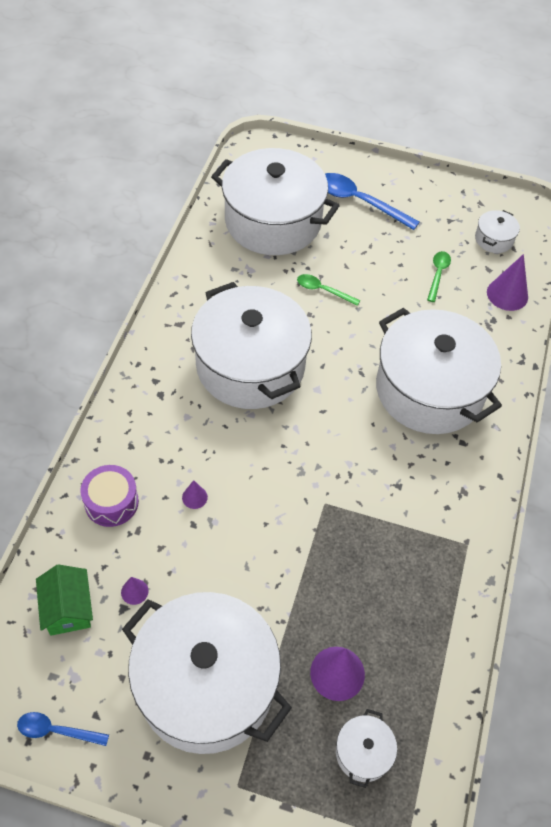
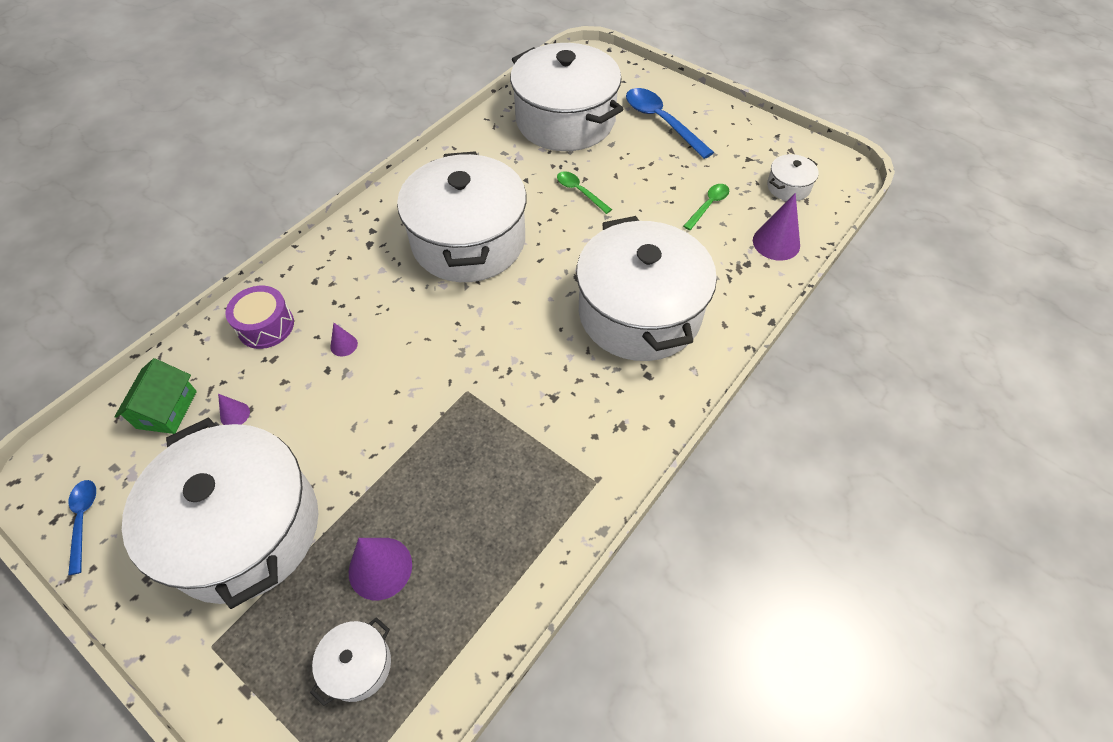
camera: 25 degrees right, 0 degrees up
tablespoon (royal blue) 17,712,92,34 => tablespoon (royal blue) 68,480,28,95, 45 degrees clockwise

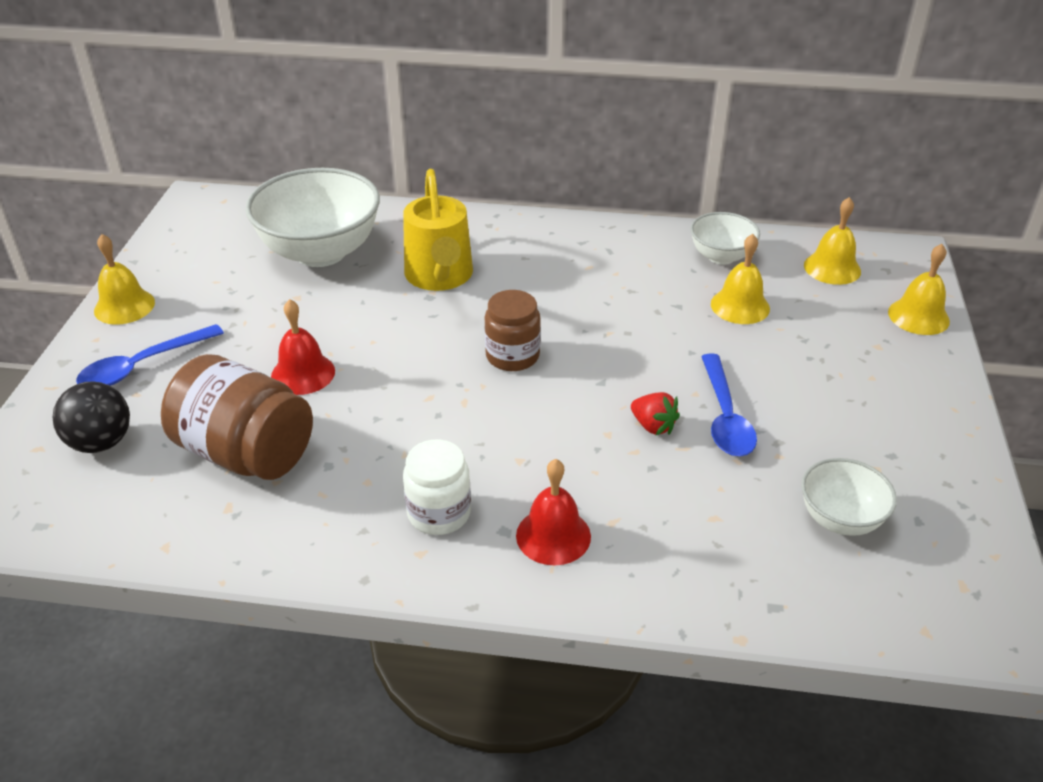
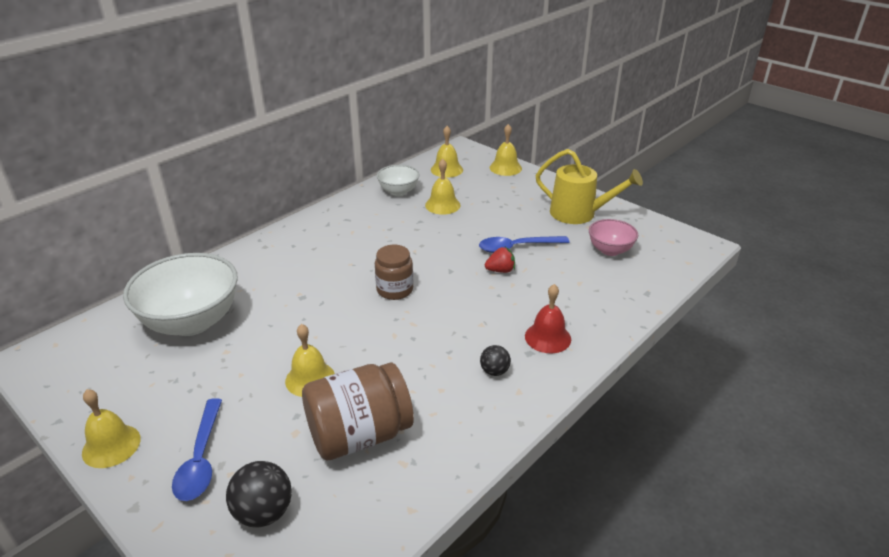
camera: 55 degrees left, 5 degrees down
watering pot (yellow) 403,169,70,122 => watering pot (yellow) 535,149,108,75, relocated
bell (crimson) 271,299,64,96 => bell (yellow) 285,324,50,73
tablespoon (royal blue) 701,354,56,102 => tablespoon (royal blue) 479,236,91,17, 135 degrees clockwise
preserve jar (snow-white) 403,440,68,95 => play ball (ebony) 480,345,31,31
deep dish (snow-white) 801,458,96,78 => deep dish (rosy) 589,219,49,37

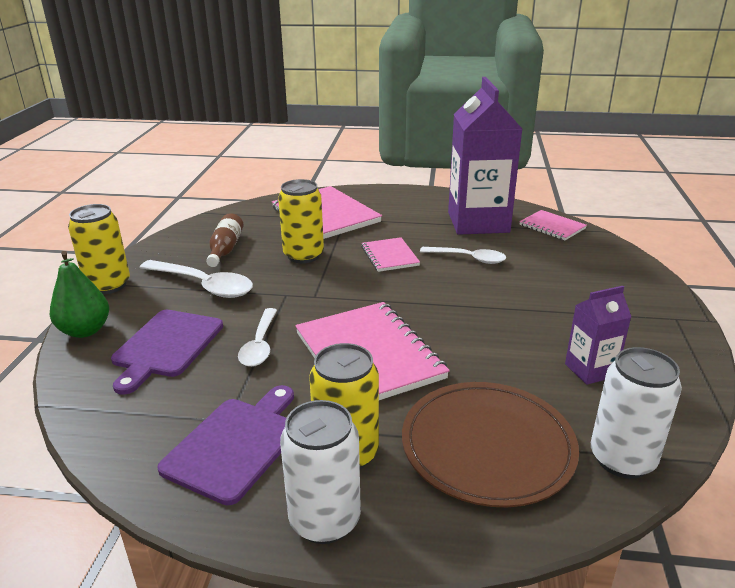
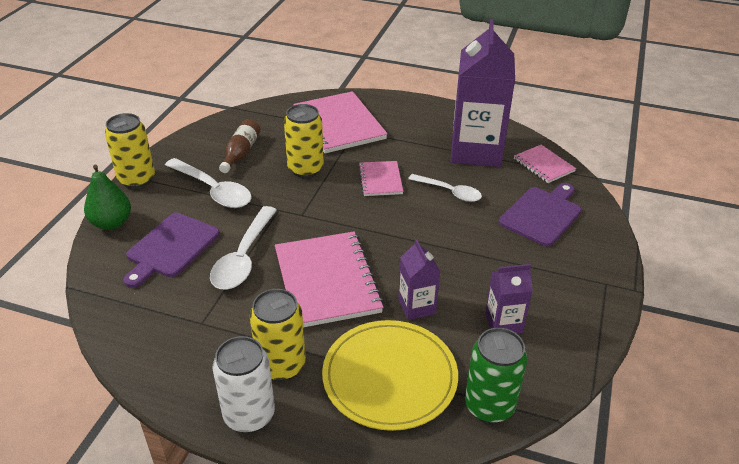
camera: 10 degrees right, 10 degrees up
tablespoon (snow-white) 238,308,39,59 => tablespoon (snow-white) 210,206,67,83, x1.51
soda can (snow-white) 591,347,91,132 => soda can (leaf-green) 465,328,62,95
flat dish (dark brown) 402,382,177,125 => flat dish (yellow) 322,320,136,111
bread board (royal purple) 157,385,137,120 => bread board (royal purple) 499,183,83,64, relocated
nothing => juice carton (royal purple) 398,239,42,81

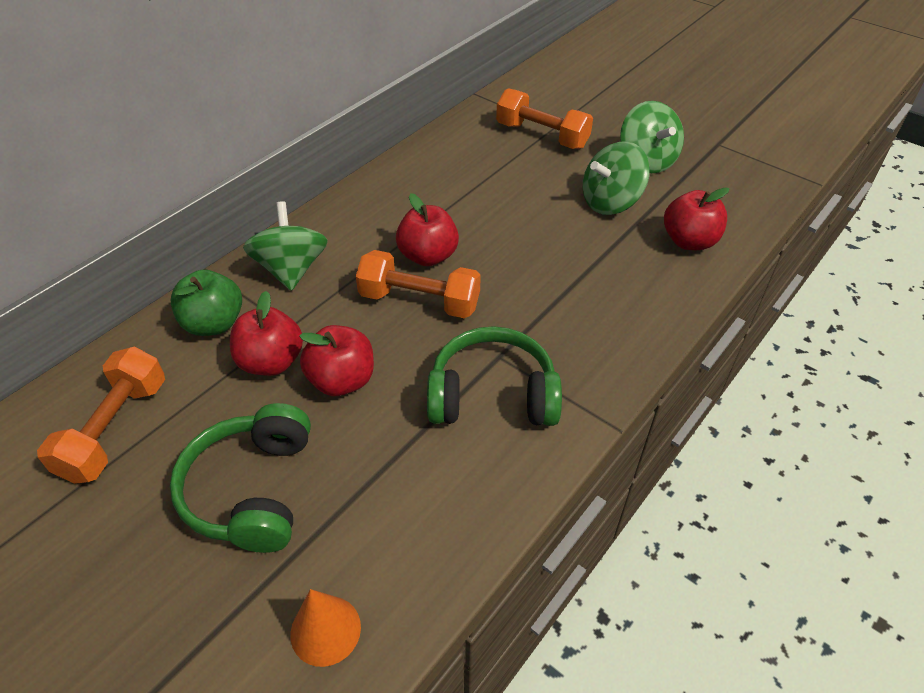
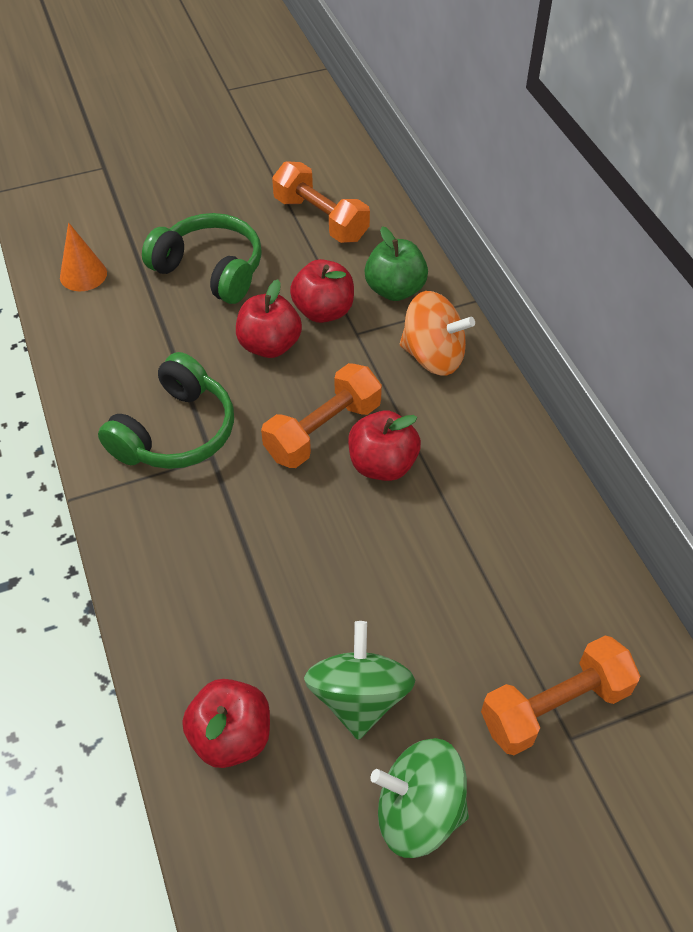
camera: 120 degrees right, 5 degrees up
toy top (leaf-green) 243,201,85,90 => toy top (bright orange) 400,291,75,85

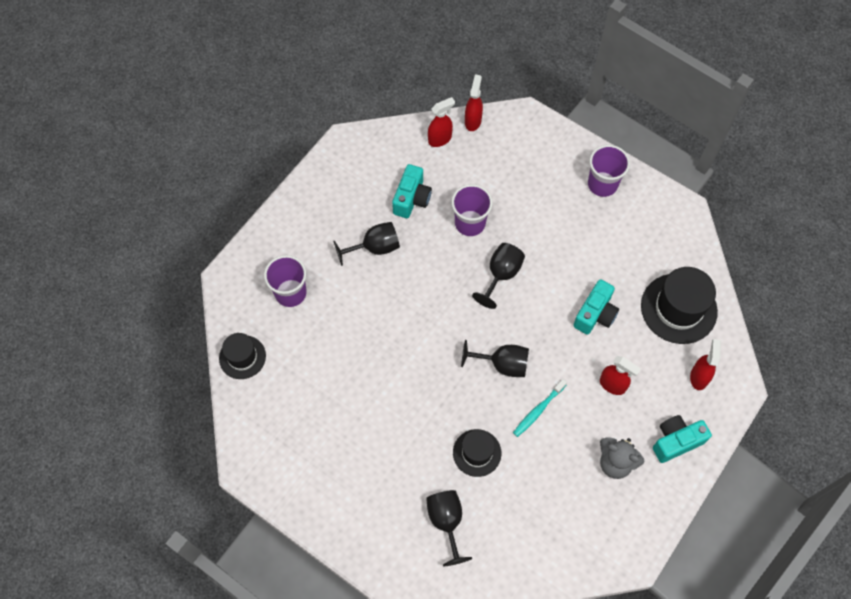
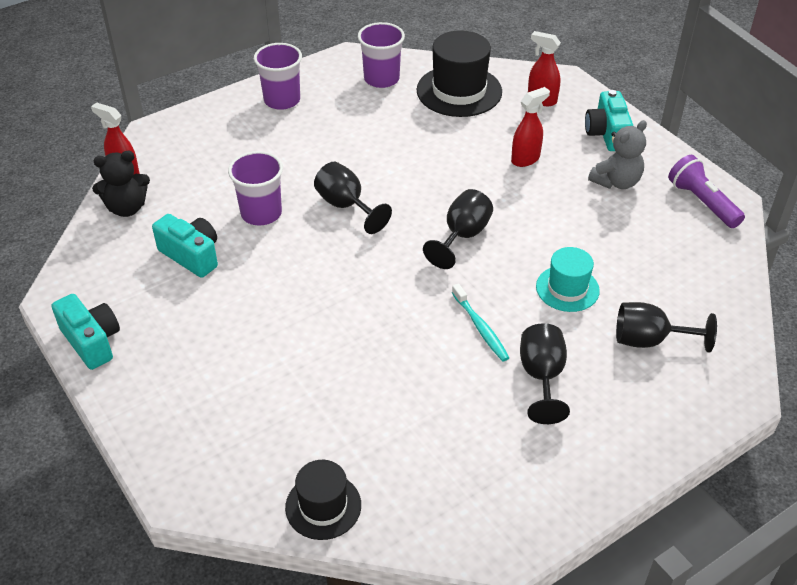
camera: 70 degrees left, 20 degrees down
sprayer (crimson) 428,97,27,50 => teddy (ebony) 92,151,58,66
goblet (ebony) 333,222,67,44 => goblet (ebony) 520,323,50,101, relocated
beaker (royal purple) 264,255,43,52 => beaker (royal purple) 358,22,47,66, relocated
camera (aqua) 573,279,46,56 => camera (aqua) 52,294,68,76, relocated
tooth brush (aqua) 513,379,54,58 => tooth brush (aqua) 452,283,57,79, relocated
tall hat (ebony) 453,429,48,48 => tall hat (aqua) 536,247,64,65
nothing => pocket torch (royal purple) 668,155,77,73

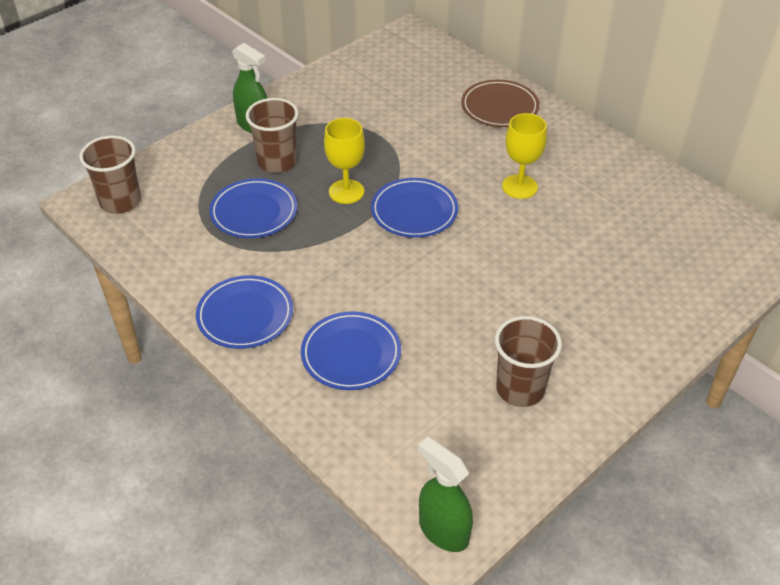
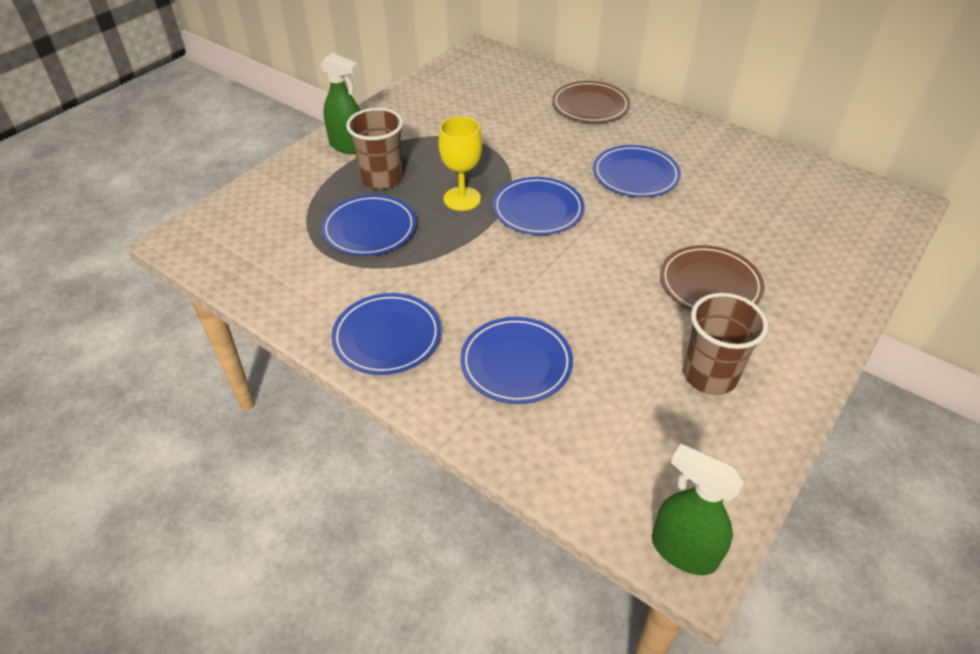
camera: 10 degrees left, 0 degrees up
goblet (yellow) 502,113,45,86 => flat dish (royal blue) 593,145,88,52
beaker (dark brown) 79,136,62,78 => nothing
nothing => flat dish (dark brown) 660,245,104,65

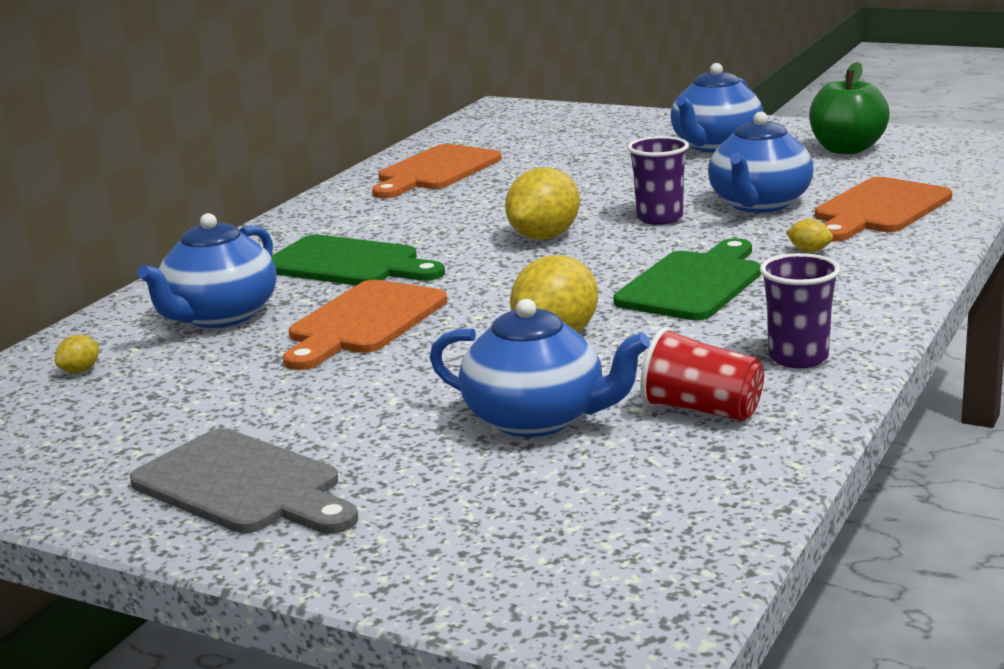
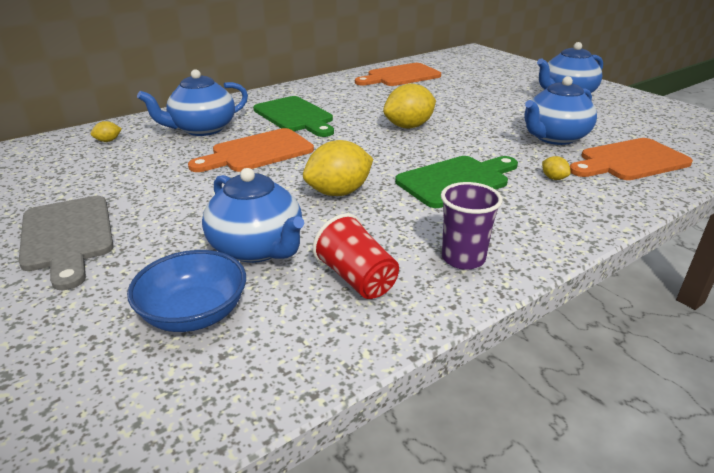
camera: 25 degrees right, 10 degrees up
apple (leaf-green) 809,62,81,92 => nothing
beaker (royal purple) 627,136,62,89 => nothing
nothing => deep dish (royal blue) 127,250,119,82

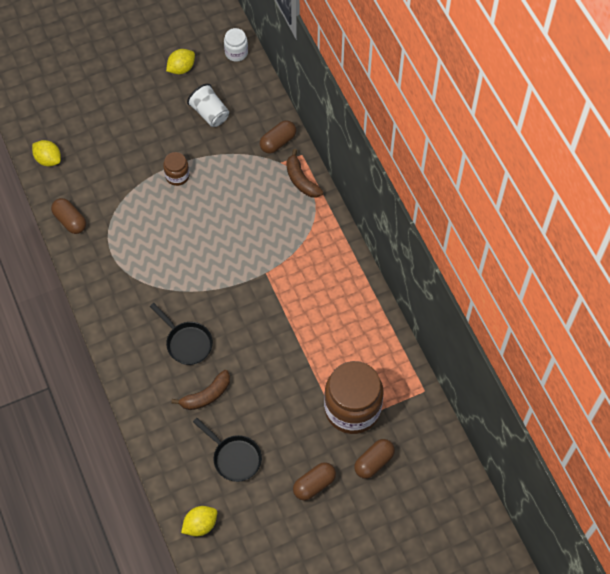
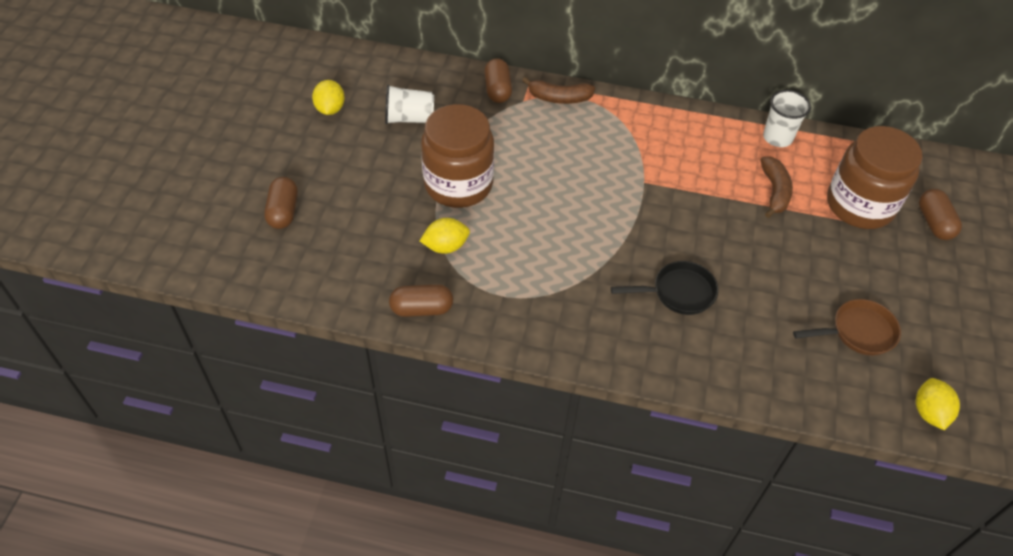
camera: 55 degrees left, 10 degrees down
preserve jar (snow-white) 224,28,24,34 => nothing
lemon (yellow) 32,140,29,27 => lemon (yellow) 420,218,50,36, relocated
preserve jar (dark brown) 163,152,27,34 => preserve jar (dark brown) 421,104,73,104, x2.12
banana fruit (dark brown) 171,370,59,40 => banana fruit (dark brown) 761,156,32,62, relocated
frying pan (ebony) 193,418,69,64 => frying pan (dark brown) 793,299,108,57
pill shape (dark brown) 293,462,43,39 => pill shape (dark brown) 264,177,34,52, relocated
nothing => beaker (snow-white) 763,90,48,57

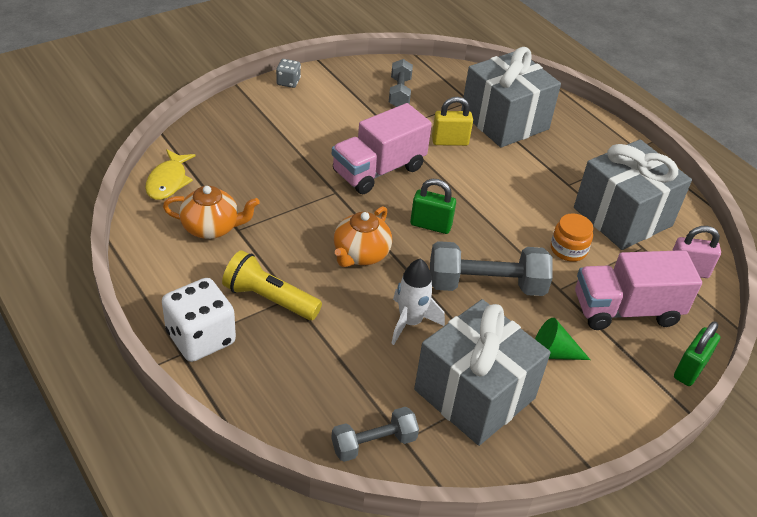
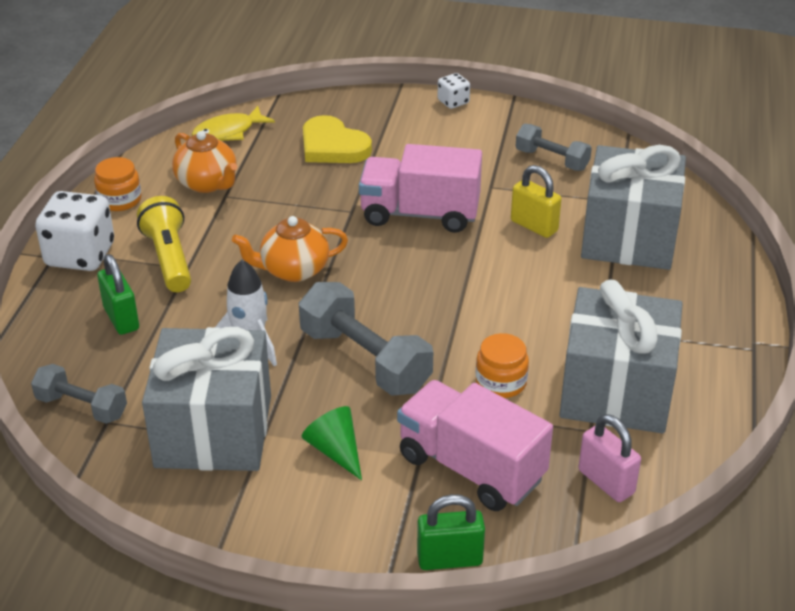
camera: 50 degrees right, 5 degrees down
game die (grey) 276,59,25,29 => game die (snow-white) 438,73,32,36
hand weight (grey) 389,59,24,48 => hand weight (grey) 515,124,77,47, 75 degrees clockwise
padlock (leaf-green) 410,179,46,55 => padlock (leaf-green) 97,254,42,81, relocated
nothing => heart (yellow) 303,115,69,48
nothing => preserve jar (bright orange) 94,157,47,54

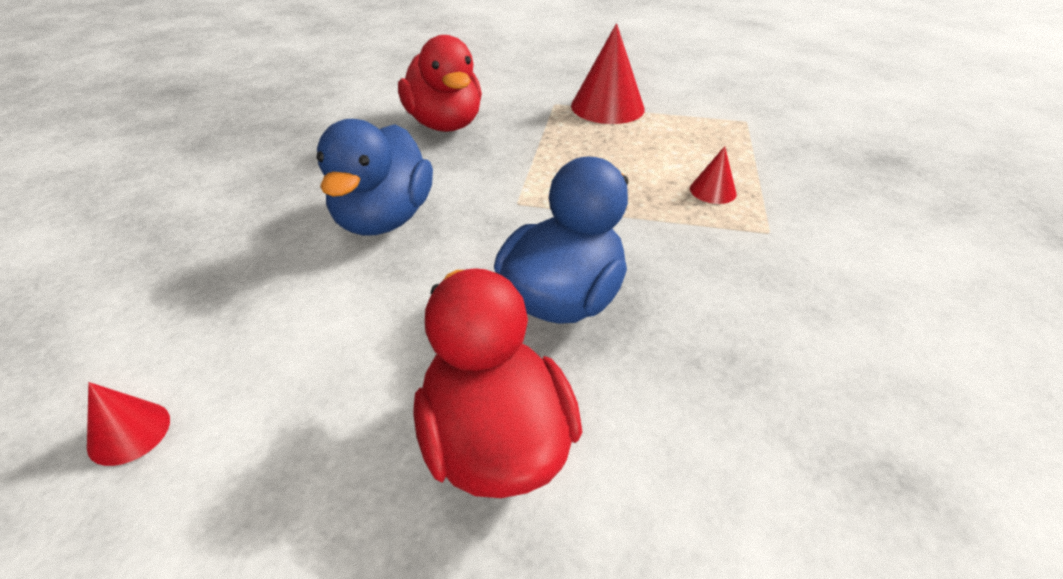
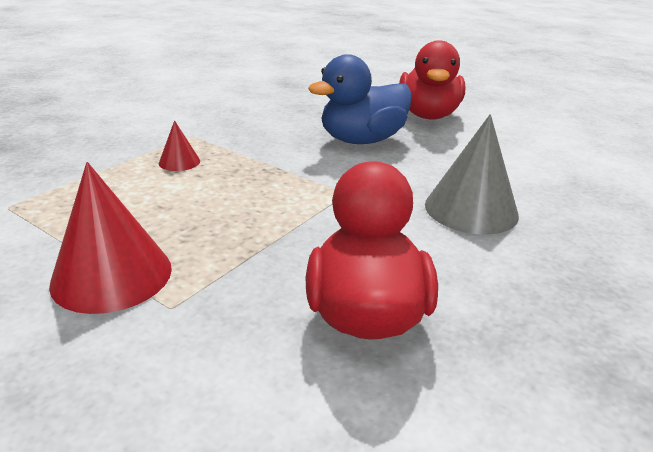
camera: 155 degrees left, 10 degrees down
duck (royal blue) 317,119,116,117 => cone shape (grey) 425,114,94,121
cone shape (crimson) 87,382,83,84 => nothing

